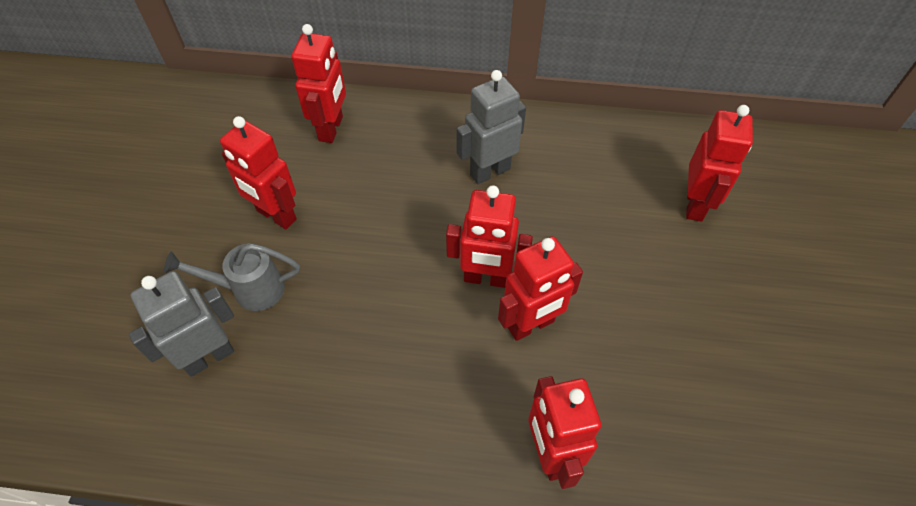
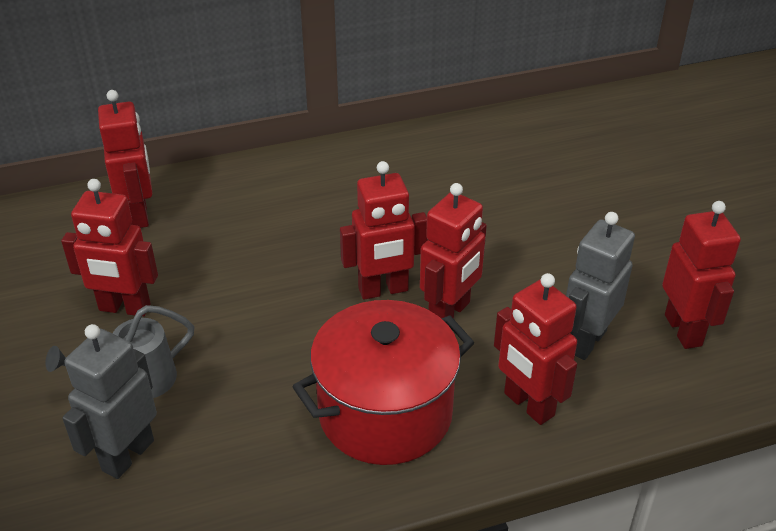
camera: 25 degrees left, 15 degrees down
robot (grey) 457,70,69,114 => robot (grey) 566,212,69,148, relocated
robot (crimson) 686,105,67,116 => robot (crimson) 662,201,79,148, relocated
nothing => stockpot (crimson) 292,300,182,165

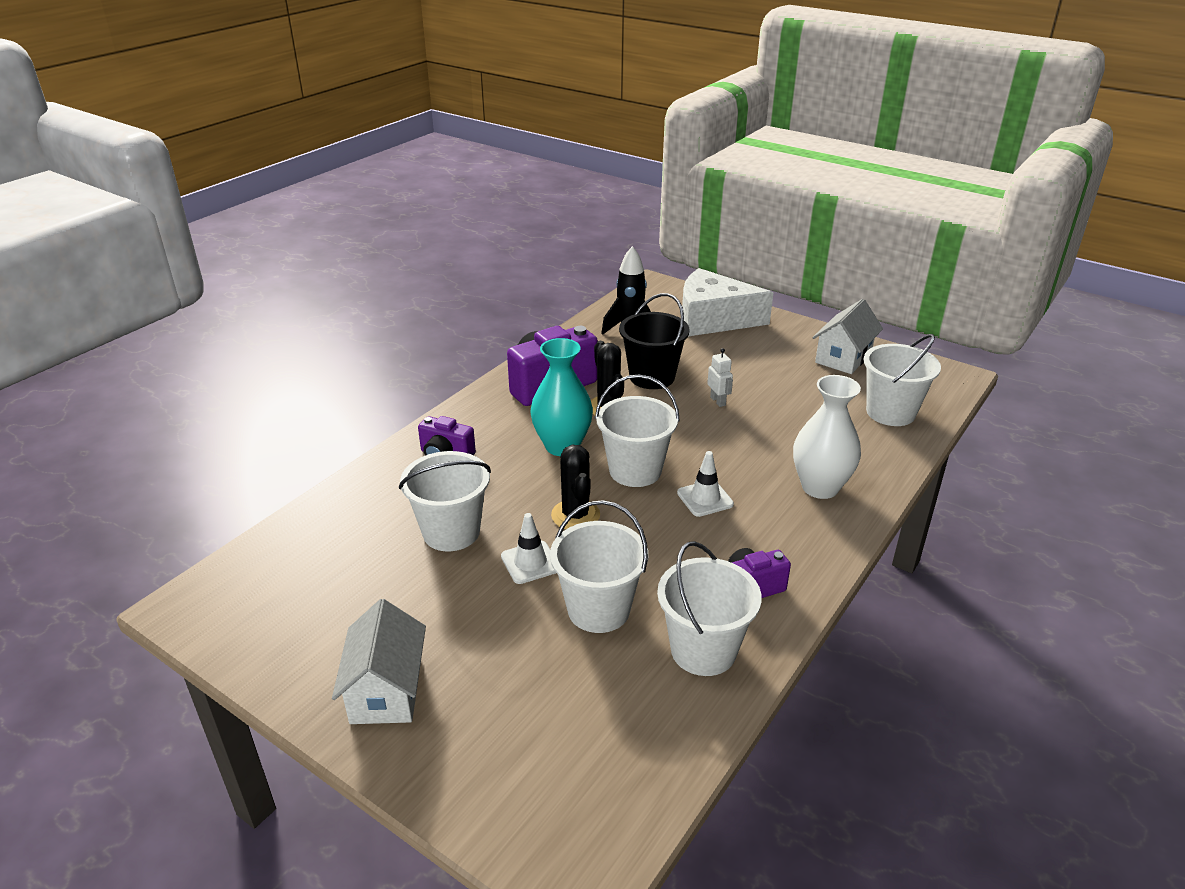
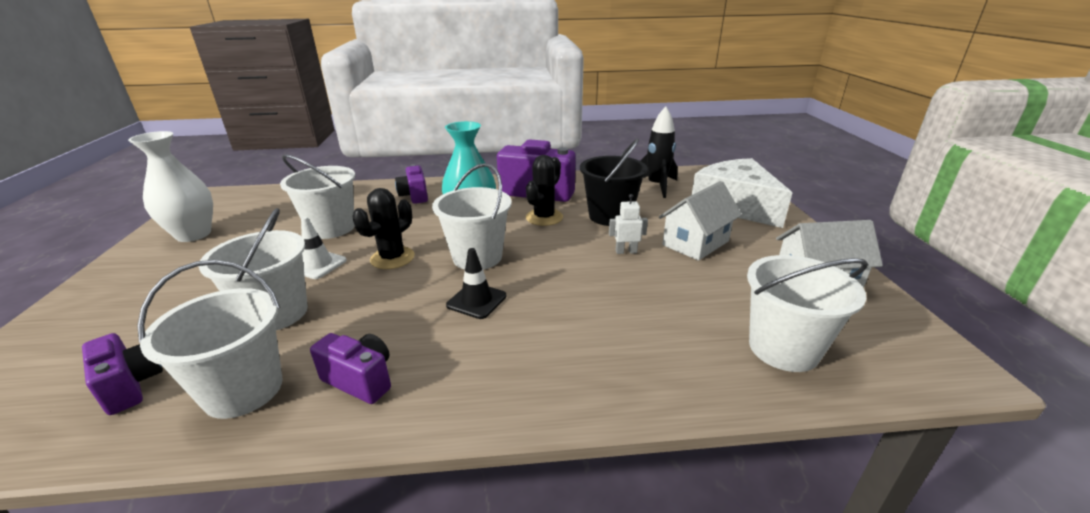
camera: 50 degrees right, 5 degrees down
robot (snow-white) 707,348,26,59 => robot (snow-white) 609,194,39,60, 120 degrees counterclockwise
tall vase (snow-white) 793,375,68,124 => tall vase (snow-white) 128,131,85,111, relocated
safety cone (snow-white) 677,451,57,66 => safety cone (ebony) 446,248,60,71
house (snow-white) 332,599,94,125 => house (snow-white) 659,181,83,80, relocated
nothing => camera (royal purple) 82,333,81,82

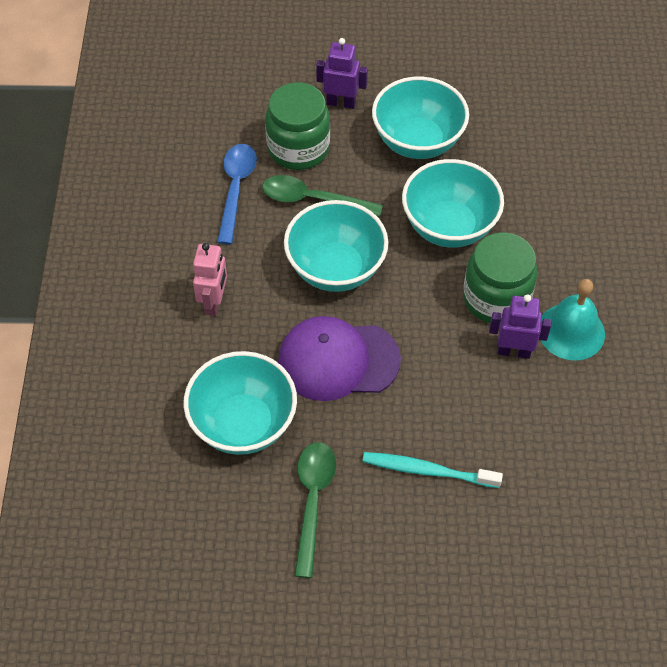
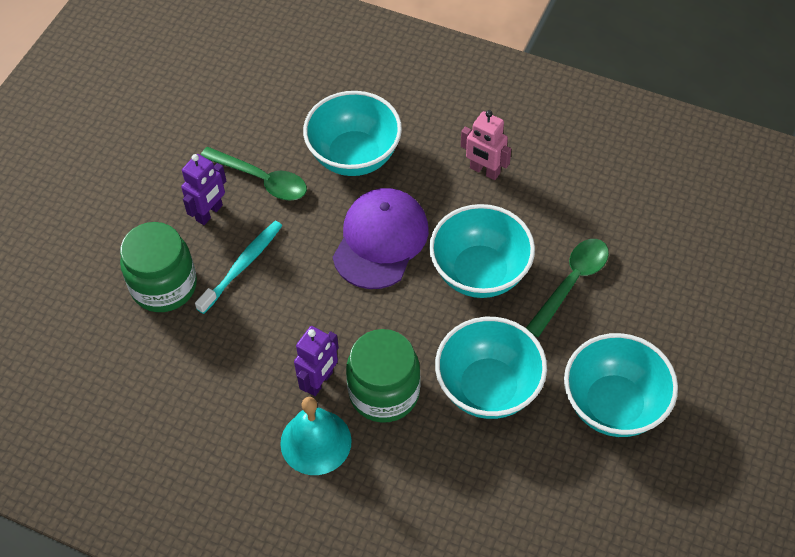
camera: 115 degrees right, 0 degrees up
robot (royal purple) 316,38,52,71 => robot (royal purple) 181,154,45,71, relocated
preserve jar (leaf-green) 265,83,65,87 => preserve jar (leaf-green) 120,222,77,90, relocated
tablespoon (royal blue) 217,144,40,101 => nothing

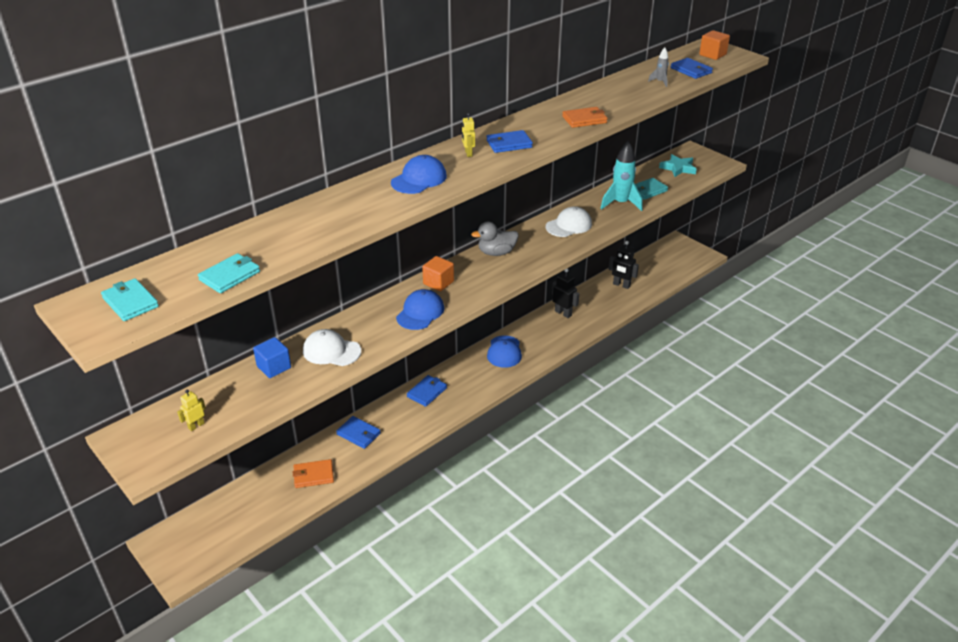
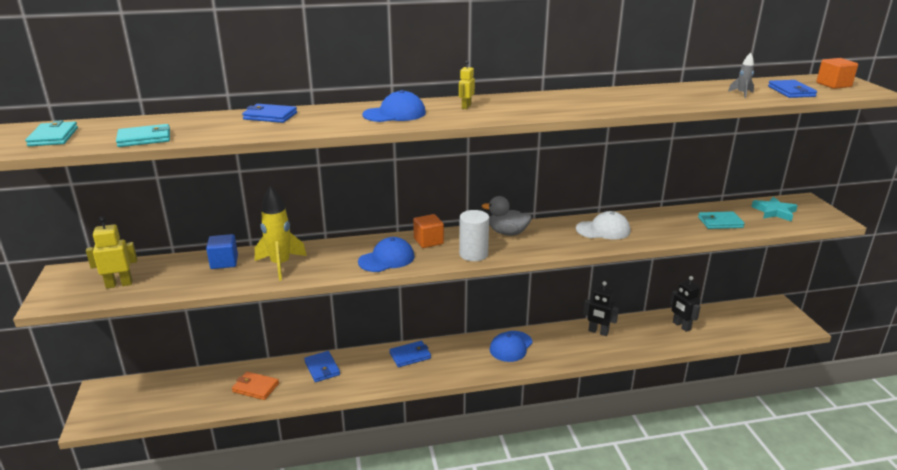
camera: 30 degrees right, 10 degrees down
wallet (bright orange) 562,107,46,21 => nothing
wallet (royal blue) 487,130,46,23 => wallet (royal blue) 242,104,55,19, relocated
rocket (aqua) 600,141,43,70 => nothing
robot (ebony) 552,269,27,49 => robot (ebony) 583,281,36,55, 135 degrees clockwise
cap (snow-white) 303,329,58,37 => rocket (yellow) 255,186,52,95
robot (yellow) 177,390,29,41 => robot (yellow) 86,217,51,72, x1.63
nothing => cylinder shape (snow-white) 459,210,30,51

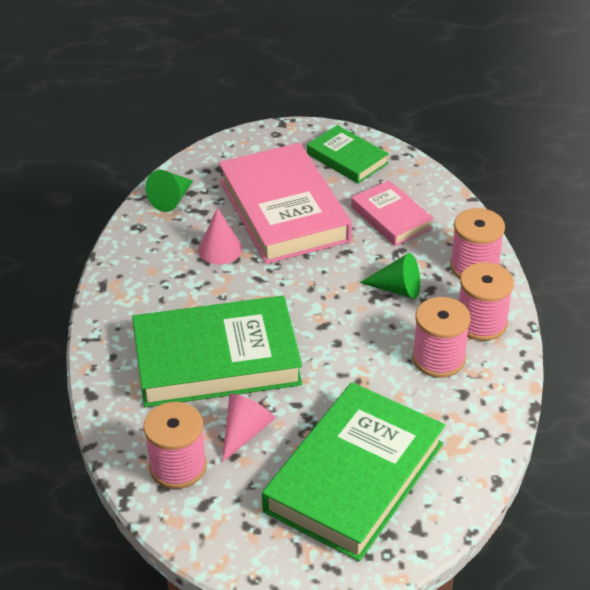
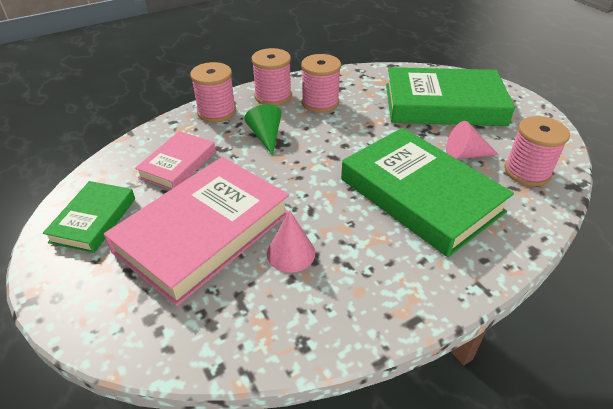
camera: 120 degrees left, 0 degrees up
cone shape (leaf-green) 146,170,47,42 => nothing

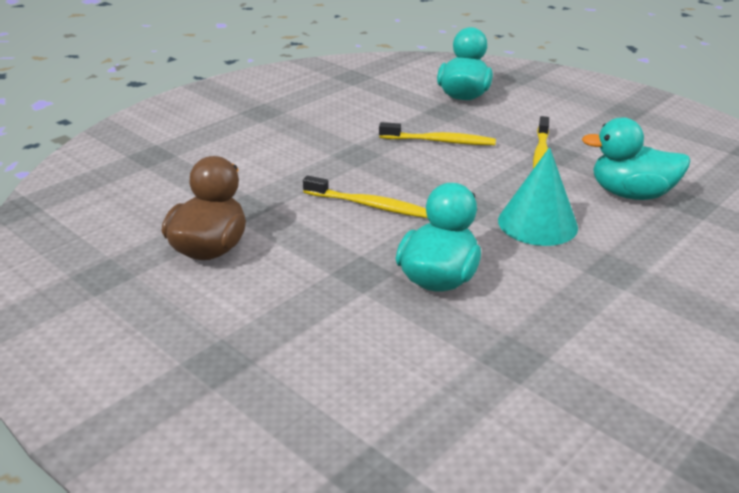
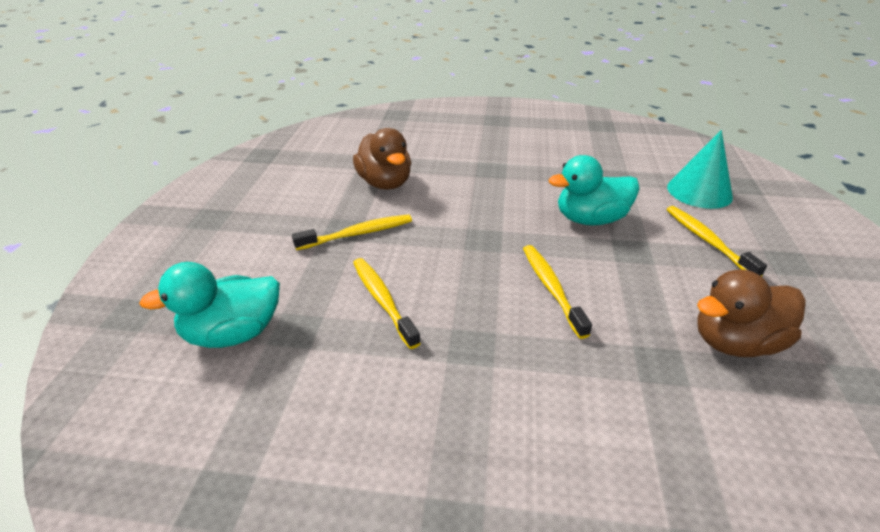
camera: 125 degrees left, 5 degrees up
duck (aqua) 582,117,108,83 => duck (dark brown) 353,128,58,62
cone shape (aqua) 498,147,80,99 => cone shape (aqua) 667,130,66,79, relocated
nothing => tooth brush (yellow) 666,206,101,71

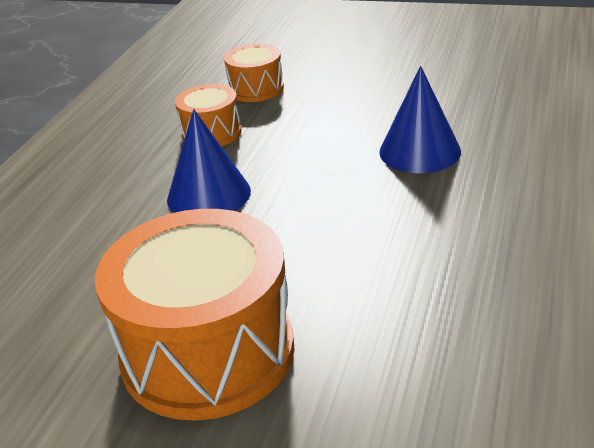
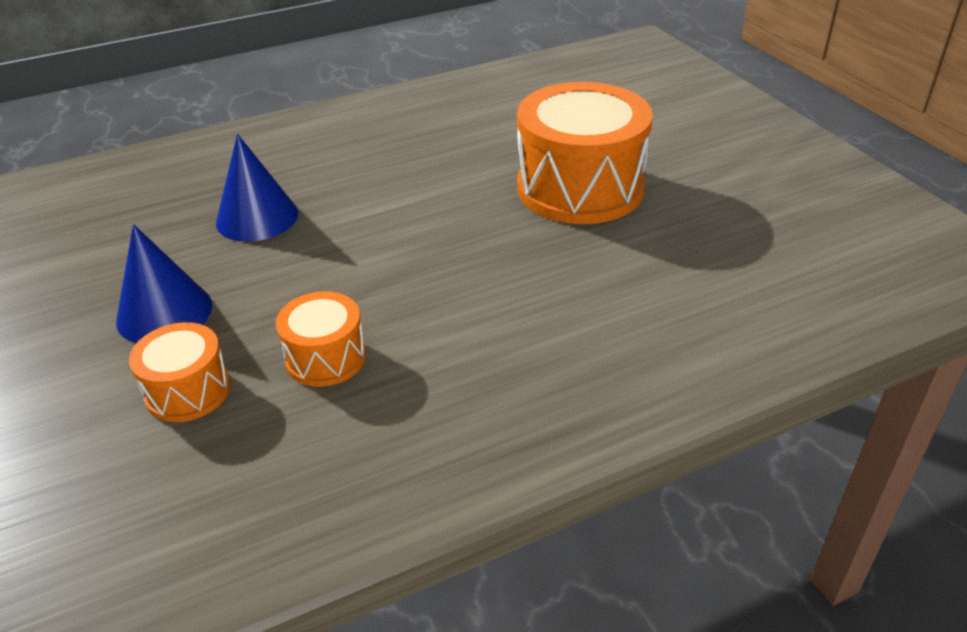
camera: 135 degrees left, 5 degrees up
cone shape (royal blue) 167,109,84,104 => cone shape (royal blue) 116,224,96,119, relocated

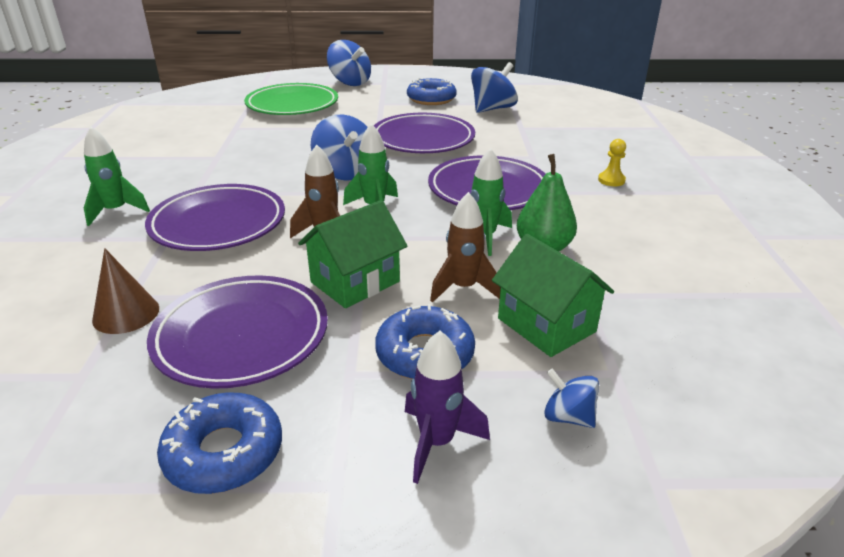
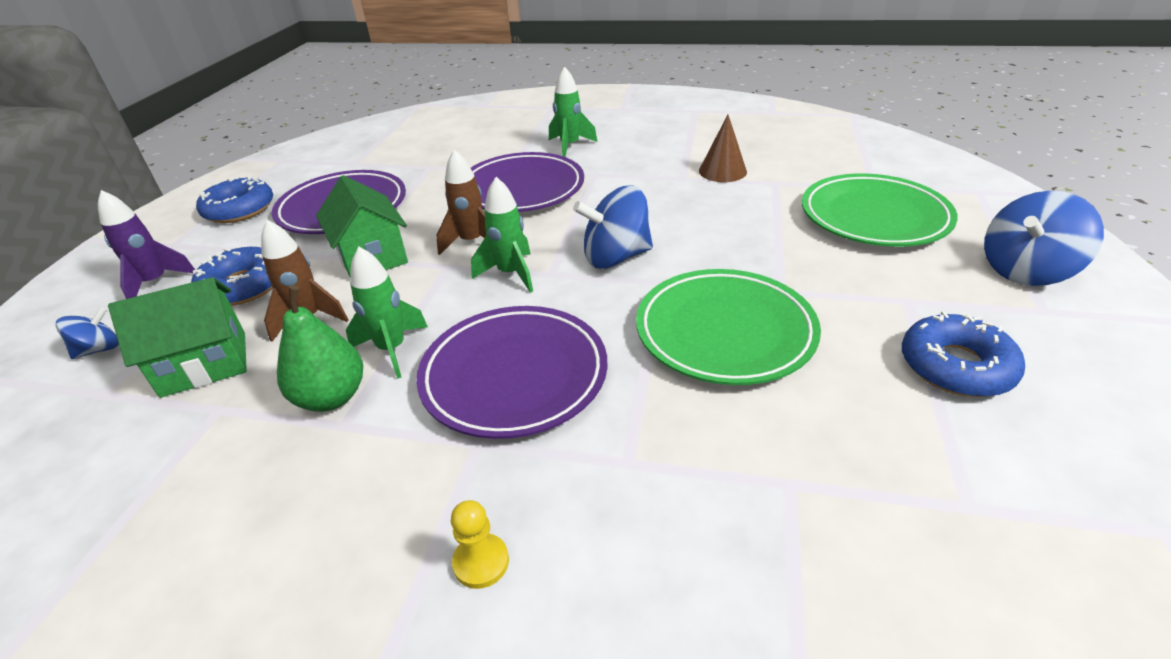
camera: 105 degrees right, 5 degrees up
toy top (royal blue) 471,62,47,51 => nothing
flat dish (royal purple) 374,113,101,40 => flat dish (leaf-green) 636,269,185,116
cone shape (dark brown) 92,248,67,86 => cone shape (dark brown) 699,115,48,67, relocated

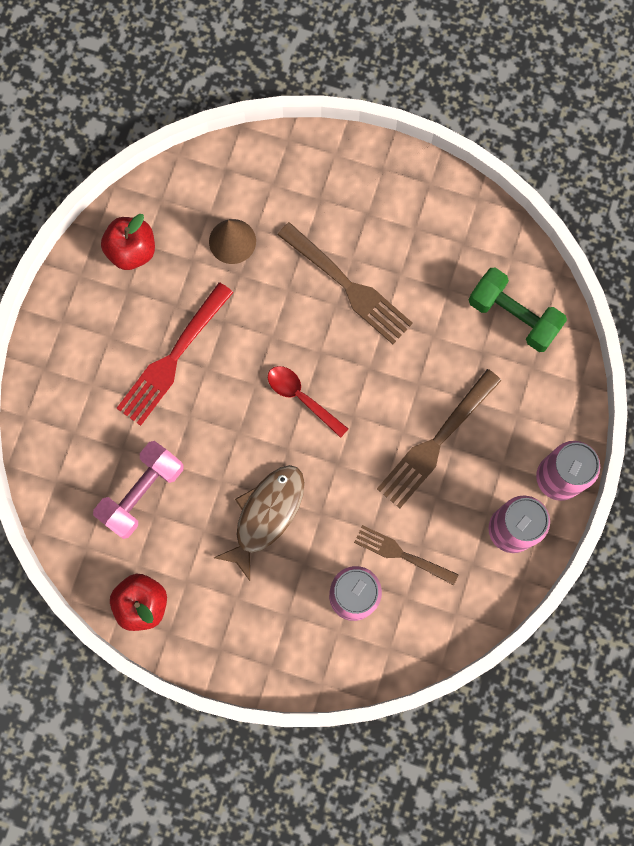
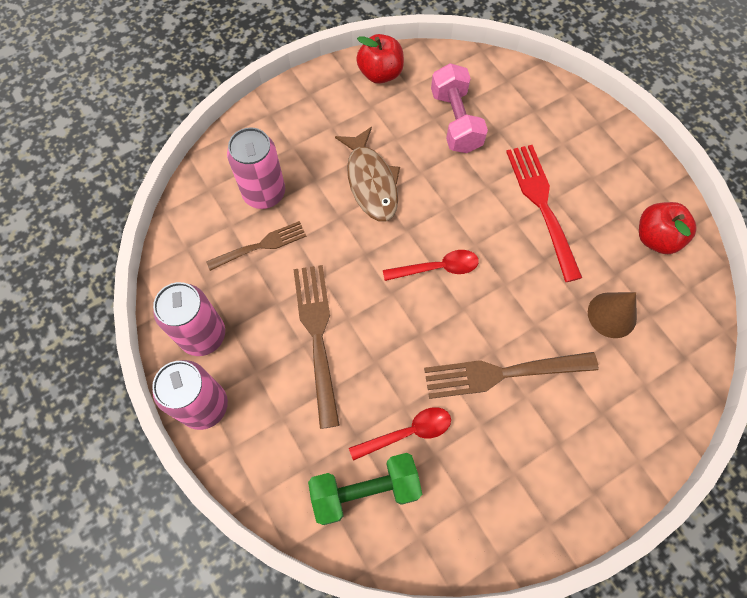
camera: 130 degrees right, 10 degrees down
nothing => tablespoon (crimson) 349,407,102,54

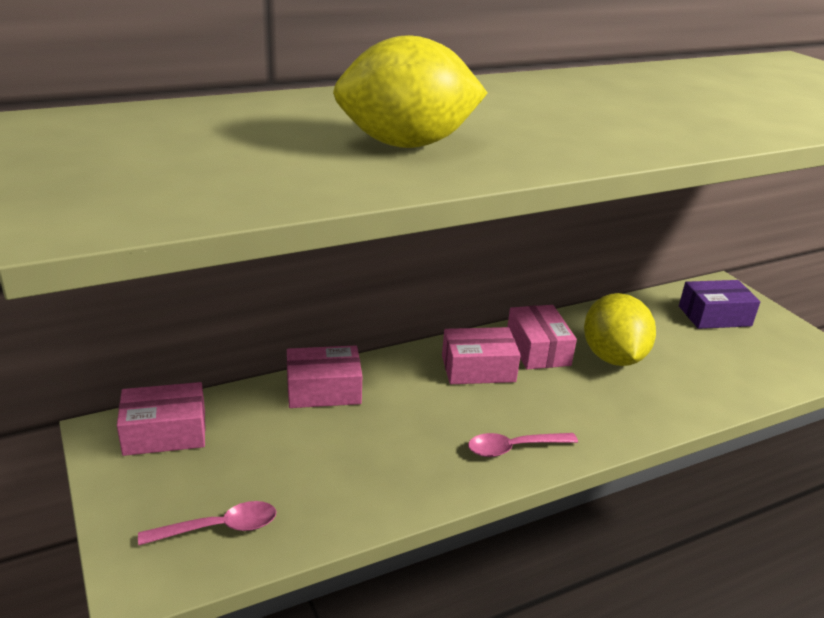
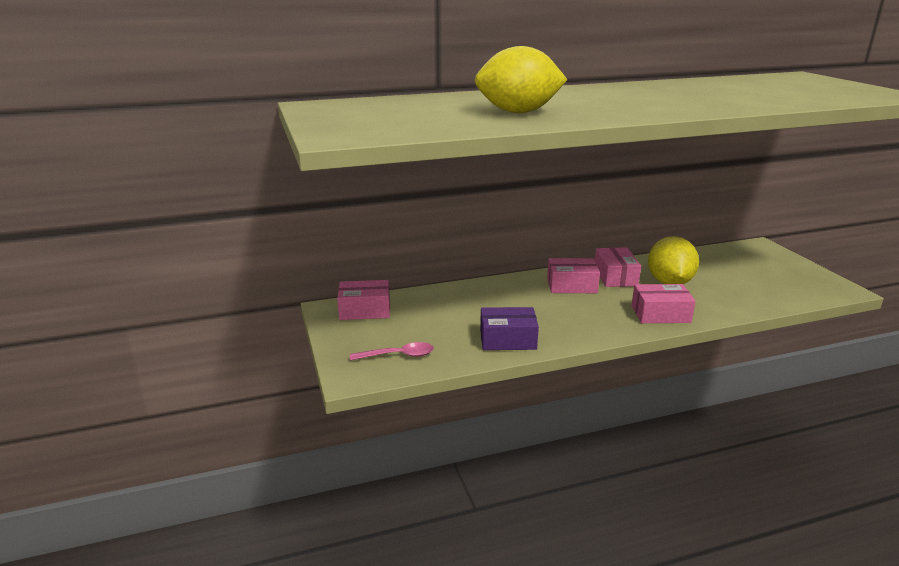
camera: 10 degrees right, 5 degrees down
parcel (royal purple) 679,280,81,49 => parcel (royal purple) 480,307,59,43, relocated
parcel (rosy) 287,345,75,63 => parcel (rosy) 631,284,65,39, relocated
tablespoon (rosy) 468,433,110,24 => nothing

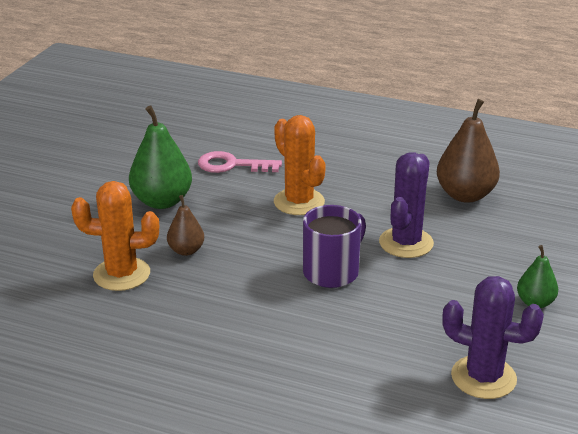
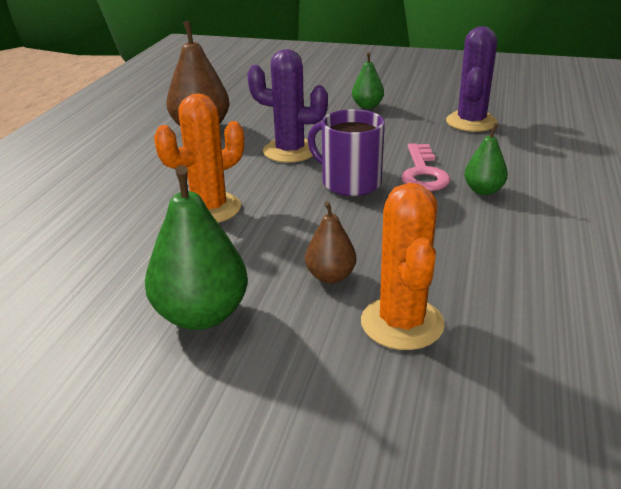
camera: 95 degrees left, 0 degrees up
door key (rosy) 198,151,84,22 => door key (rosy) 401,143,50,48, relocated
nothing => toy pear (leaf-green) 464,123,44,72

